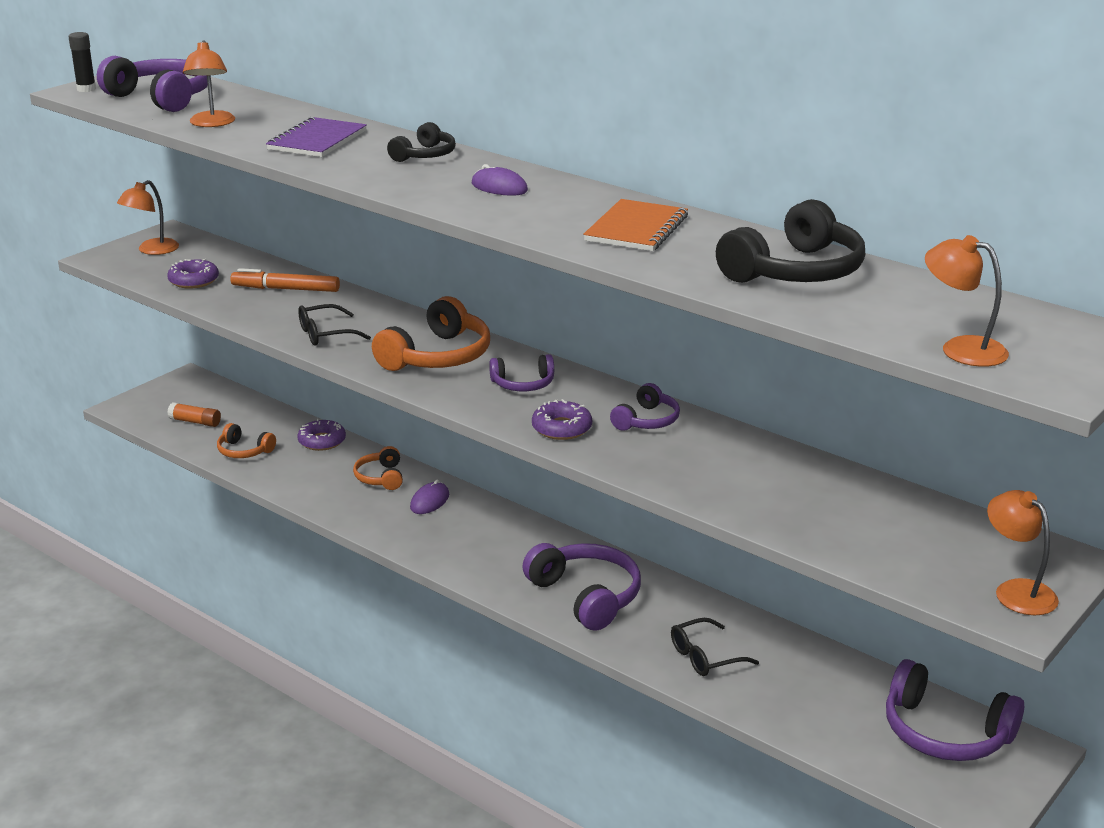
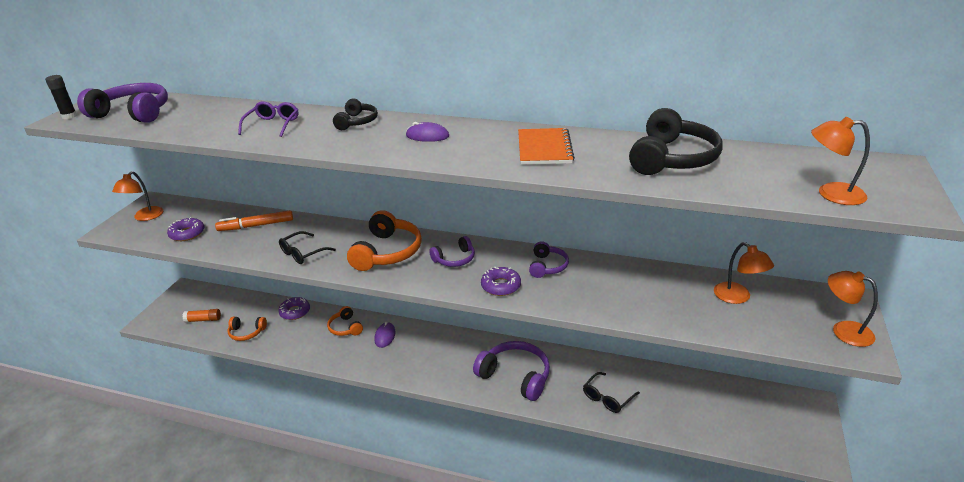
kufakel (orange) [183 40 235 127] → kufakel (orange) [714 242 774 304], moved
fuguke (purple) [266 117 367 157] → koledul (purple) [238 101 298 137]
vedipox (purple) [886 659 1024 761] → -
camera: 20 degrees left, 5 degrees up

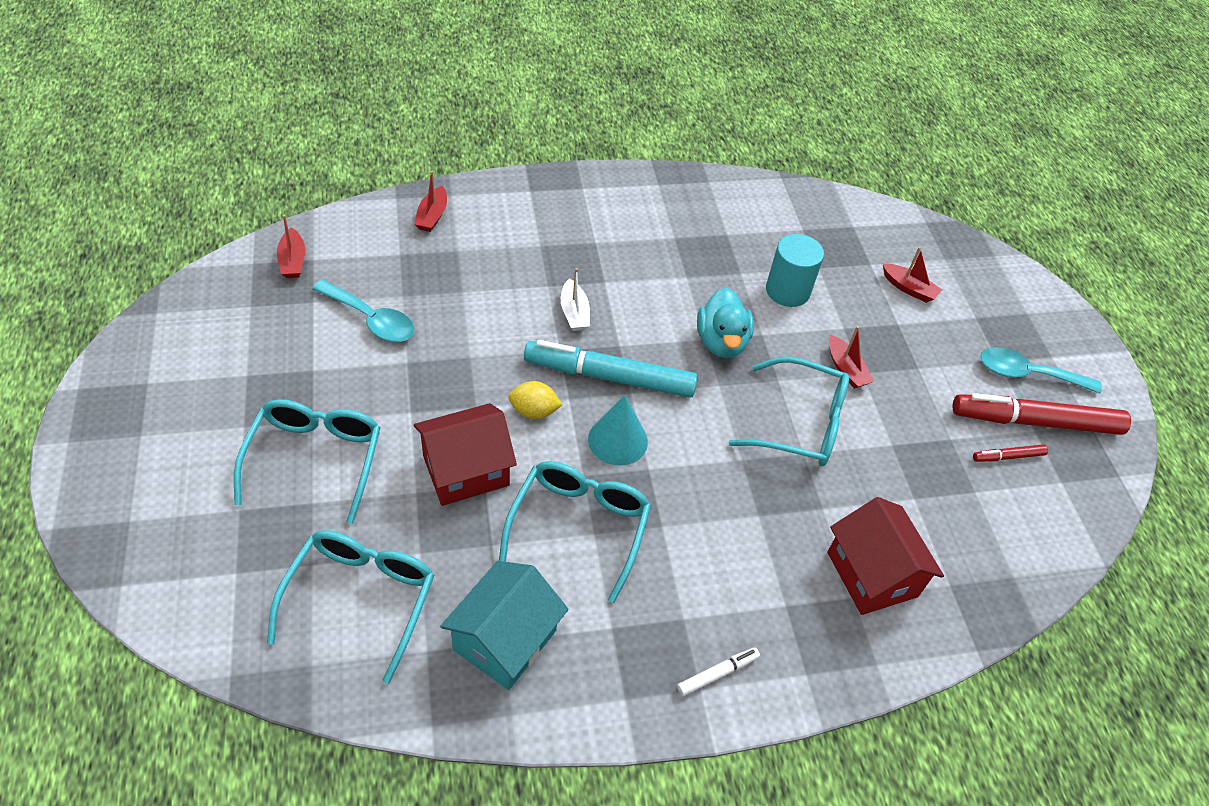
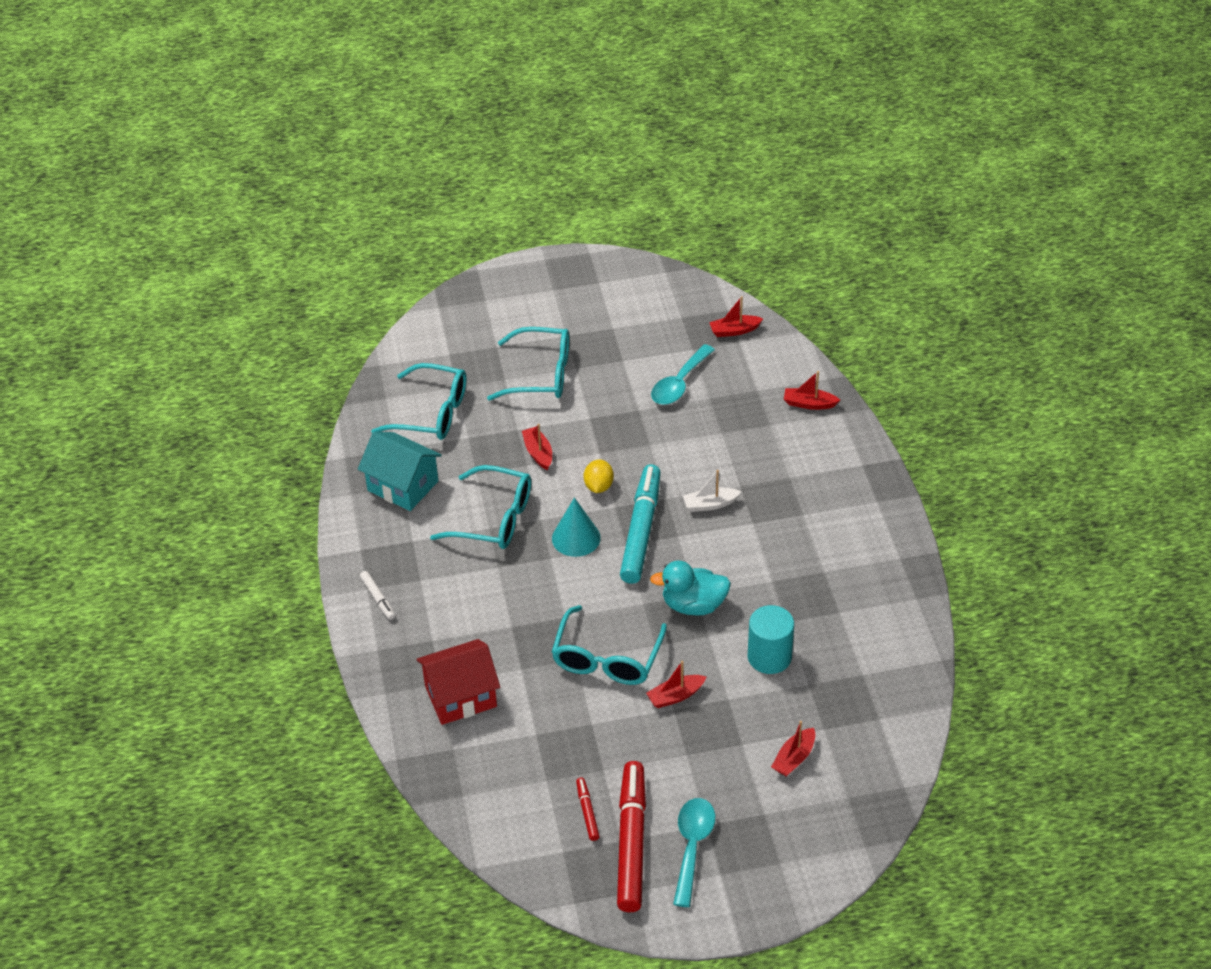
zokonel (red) [414 403 517 506] → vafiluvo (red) [522 424 552 470]
camera: 95 degrees right, 5 degrees down

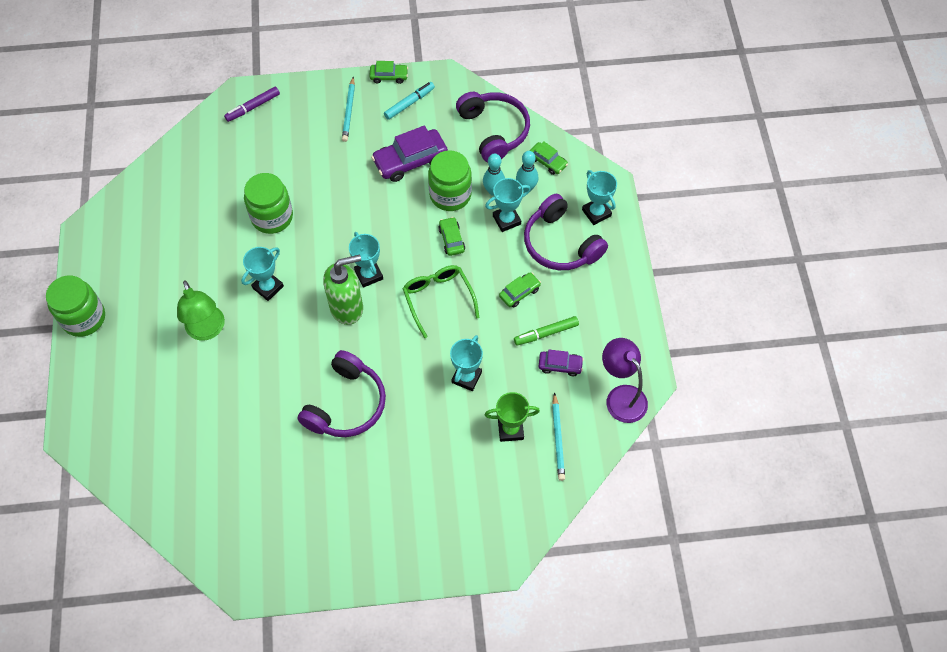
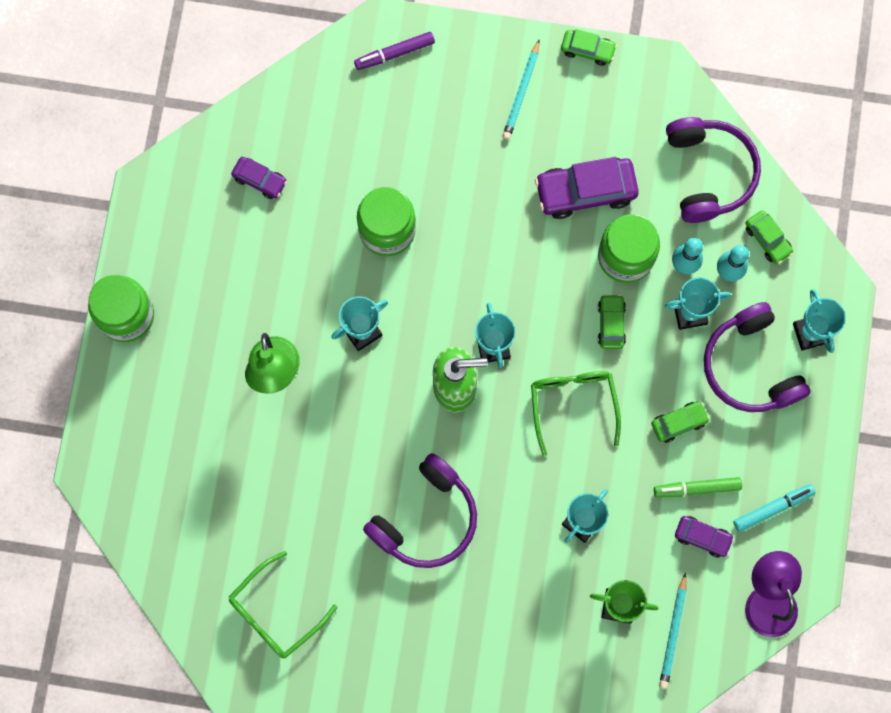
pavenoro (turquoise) [384 82 435 120] → pavenoro (turquoise) [733 484 816 532], moved
- → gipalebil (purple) [231 157 287 199]
- → koledul (green) [229 551 337 658]
camera: 15 degrees right, 15 degrees up

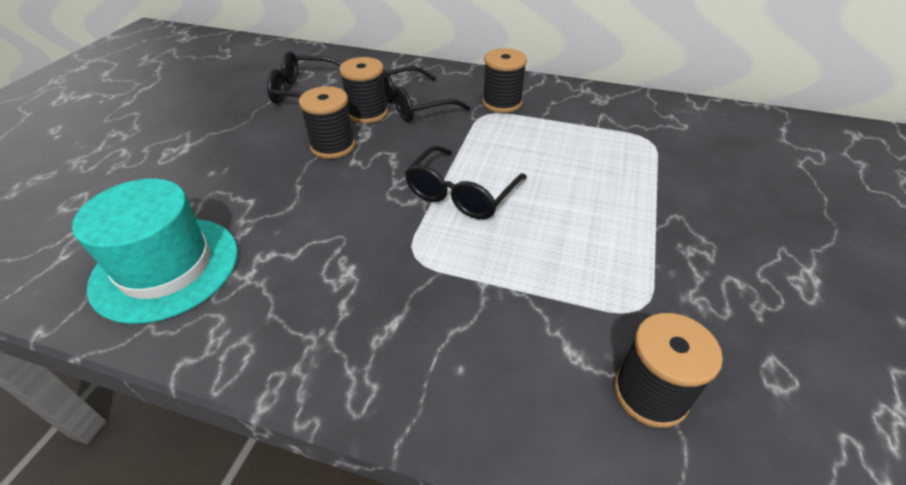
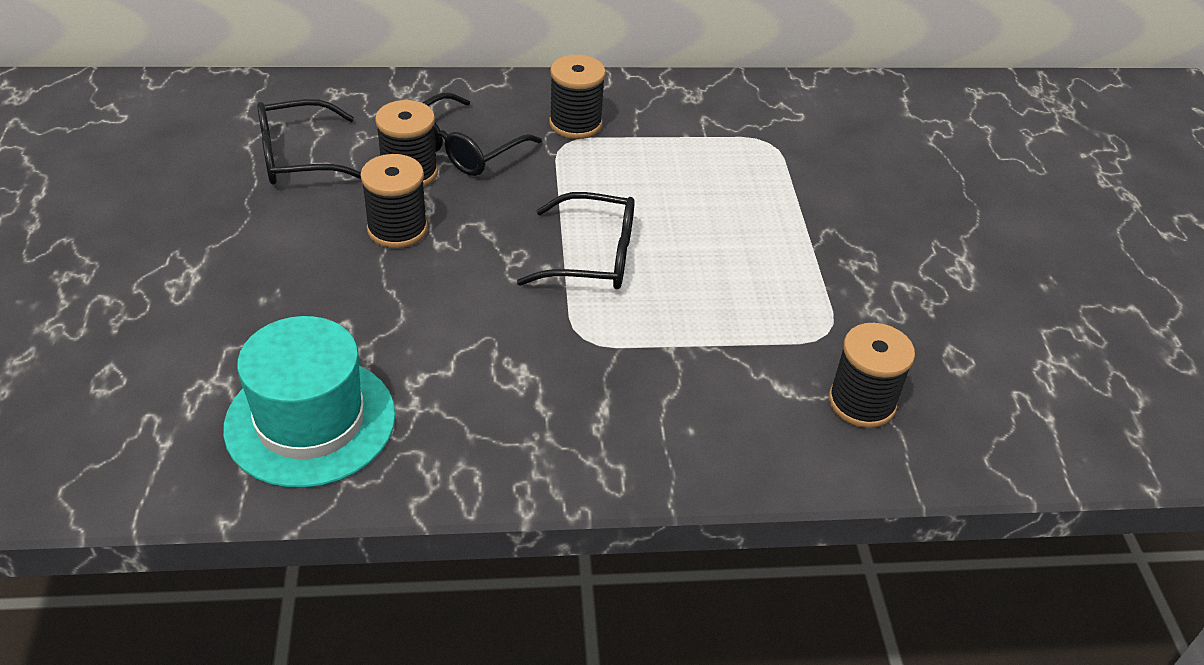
koledul (black) [405 146 527 219] → koledul (black) [517 192 635 289], 90 degrees counterclockwise
camera: 25 degrees left, 0 degrees up

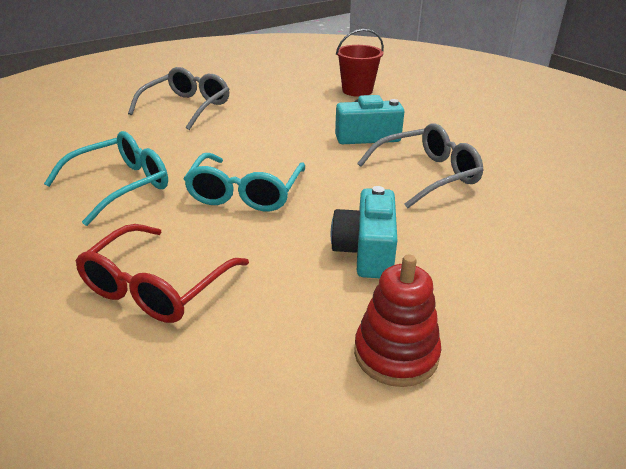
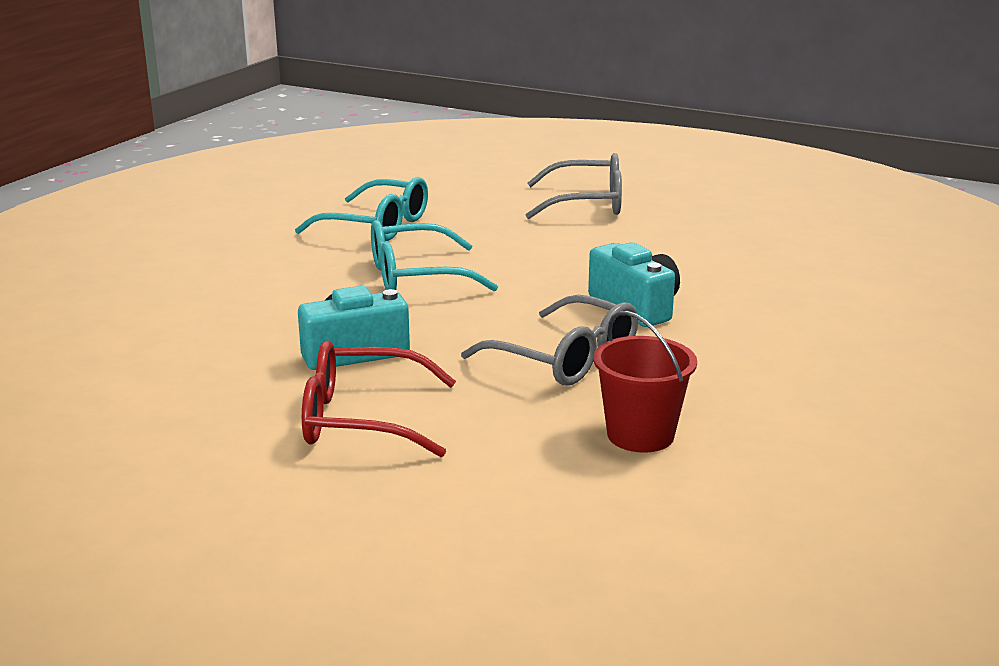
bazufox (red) [336 29 384 97] → bazufox (red) [593 311 697 453], moved
koledul (red) [75 224 249 323] → koledul (red) [302 341 456 457], moved
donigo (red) [354 255 441 387] → -
camera: 65 degrees right, 10 degrees down

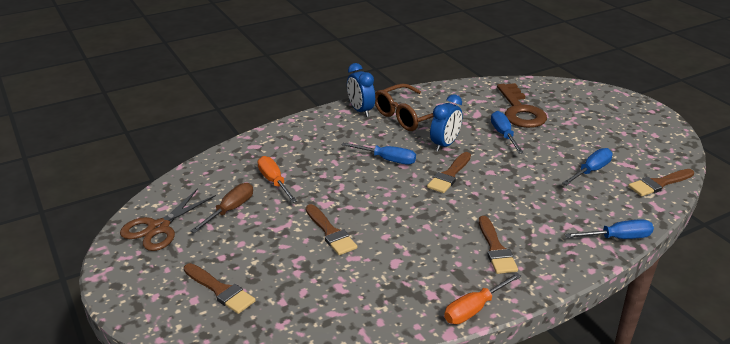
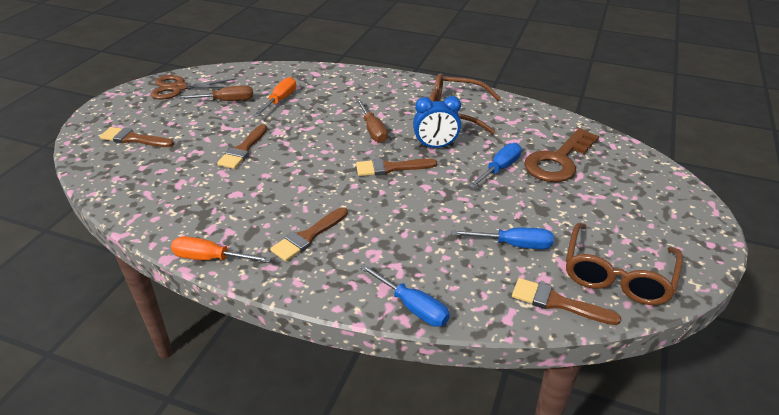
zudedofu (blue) [347 63 375 117] → -
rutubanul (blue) [342 142 416 165] → rutubanul (brown) [356 99 388 143]
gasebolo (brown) [184 263 256 314] → gasebolo (brown) [100 127 174 147], 105 degrees clockwise
- → koledul (brown) [566 223 683 305]
camera: 50 degrees right, 5 degrees up

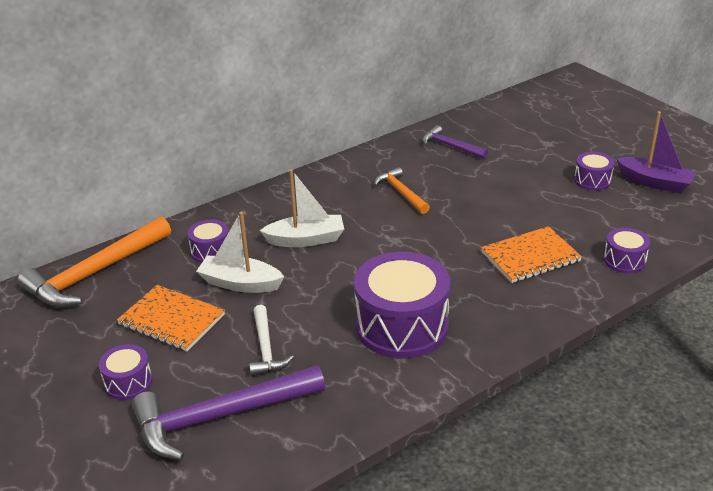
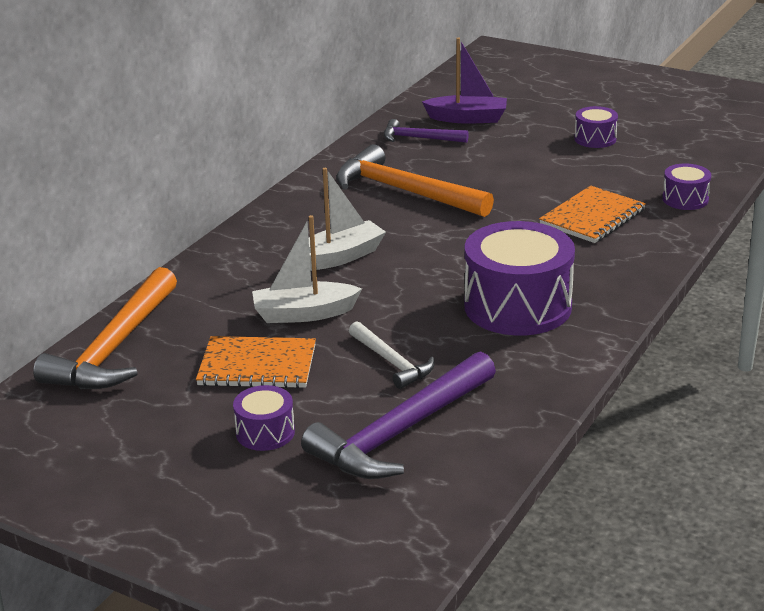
vafiluvo (purple) [617 111 696 193] → vafiluvo (purple) [422 38 507 124], moved
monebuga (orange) [374 167 430 214] → monebuga (orange) [336 144 494 217], x1.84
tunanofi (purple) [188 219 229 263] → -
camera: 25 degrees left, 5 degrees down

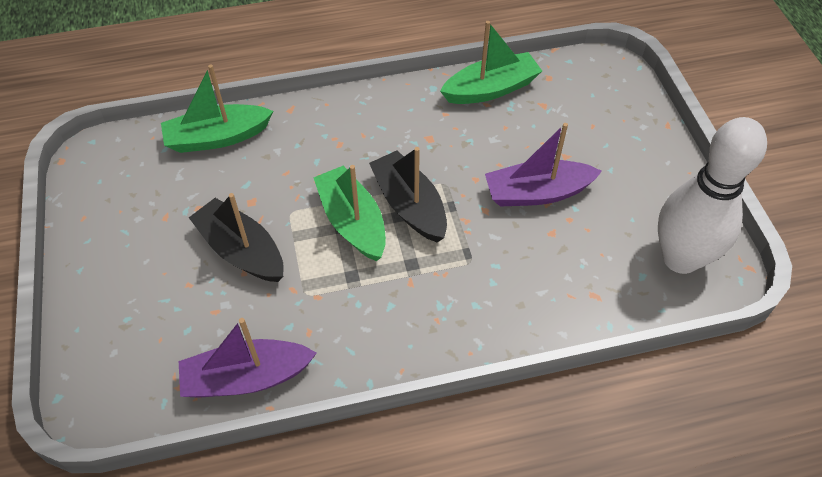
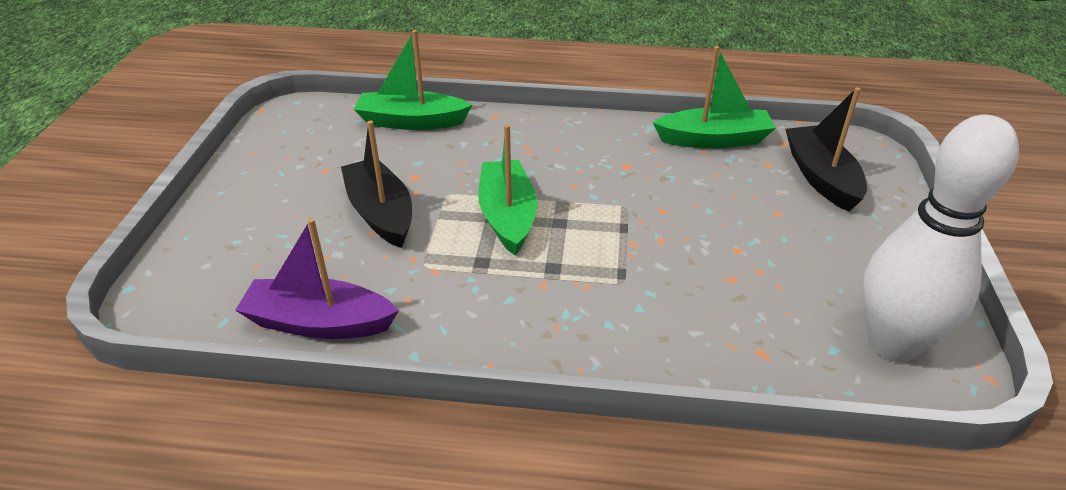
vafiluvo (purple) [485 123 602 207] → -
vafiluvo (black) [369 147 447 242] → vafiluvo (black) [785 87 867 212], moved
camera: 20 degrees right, 15 degrees down

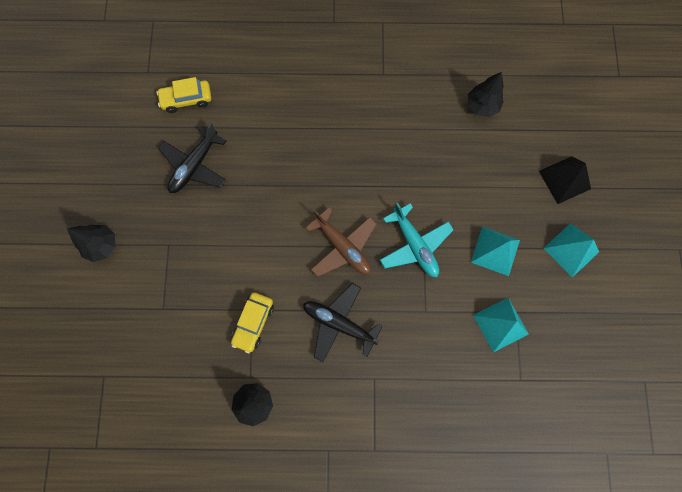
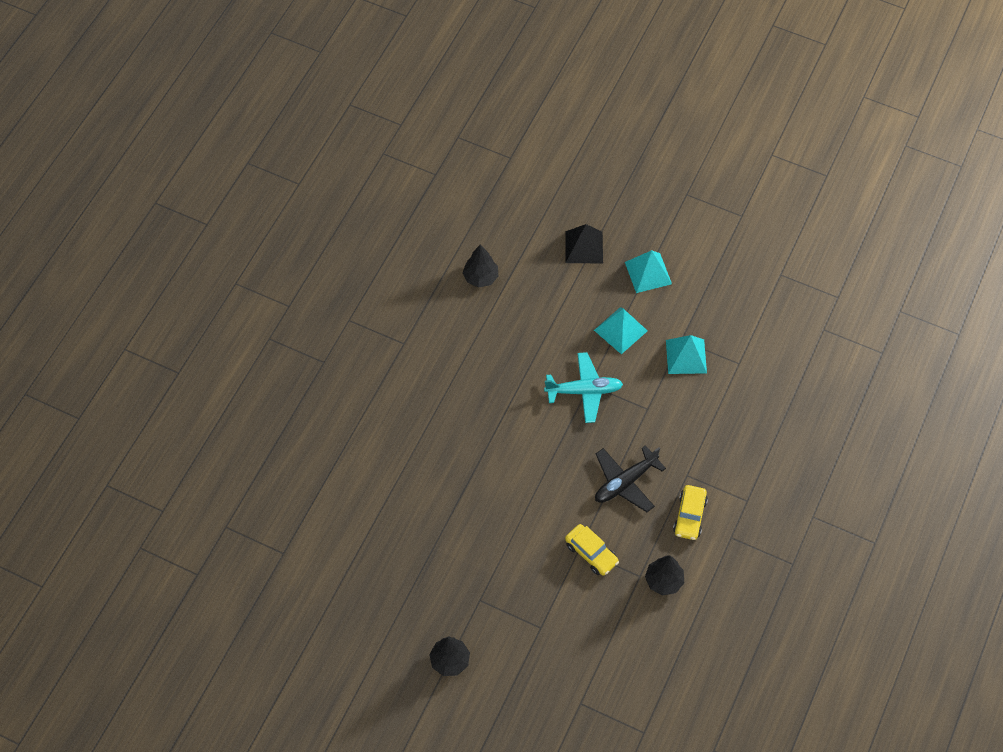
gipalebil (yellow) [156 77 211 113] → gipalebil (yellow) [673 485 708 540], moved
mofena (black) [158 123 226 193] → -
mofena (brown) [306 207 377 277] → -
camera: 65 degrees left, 15 degrees down

